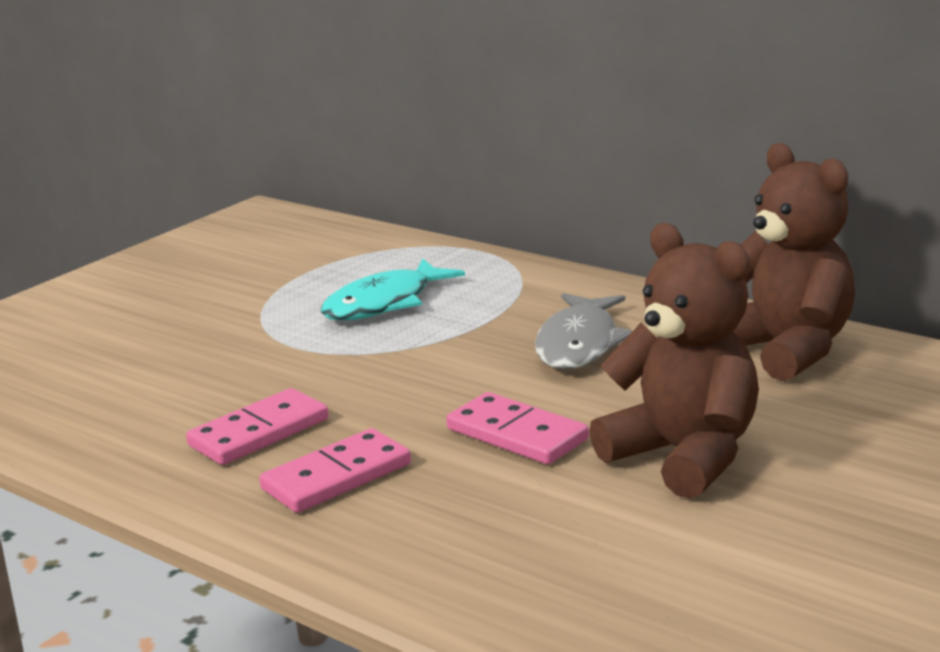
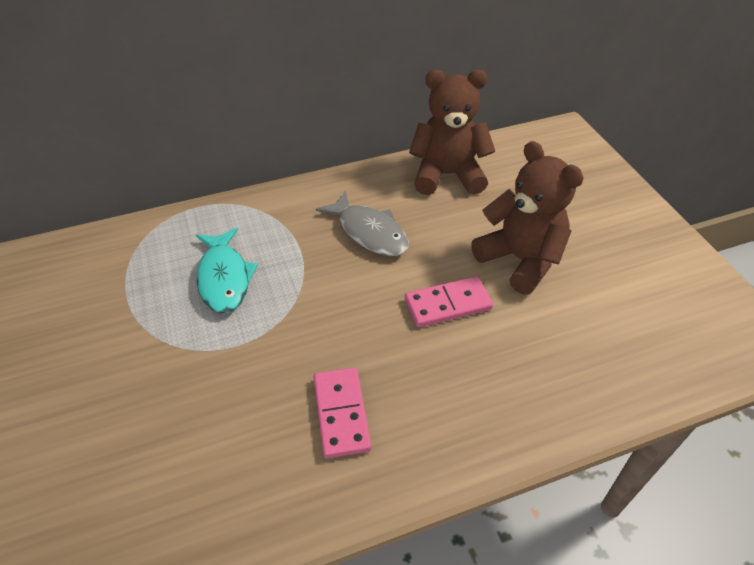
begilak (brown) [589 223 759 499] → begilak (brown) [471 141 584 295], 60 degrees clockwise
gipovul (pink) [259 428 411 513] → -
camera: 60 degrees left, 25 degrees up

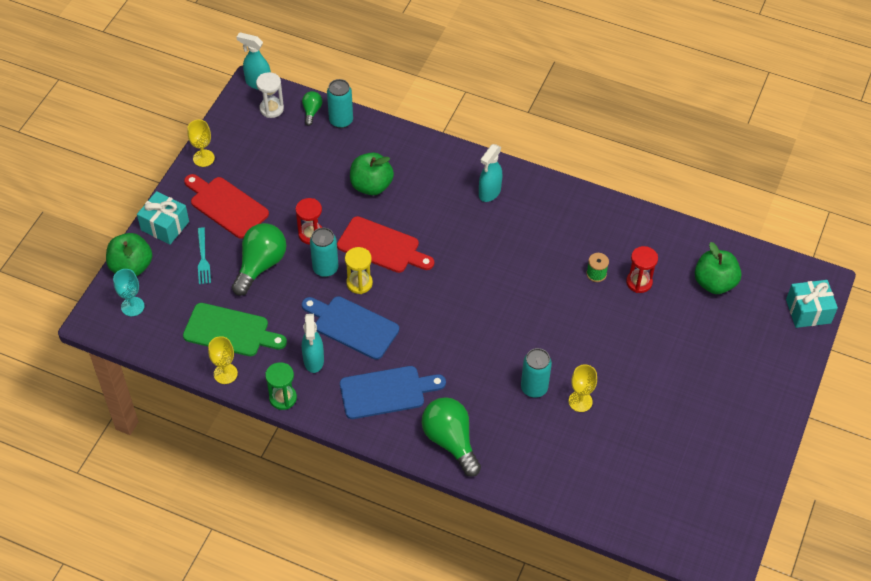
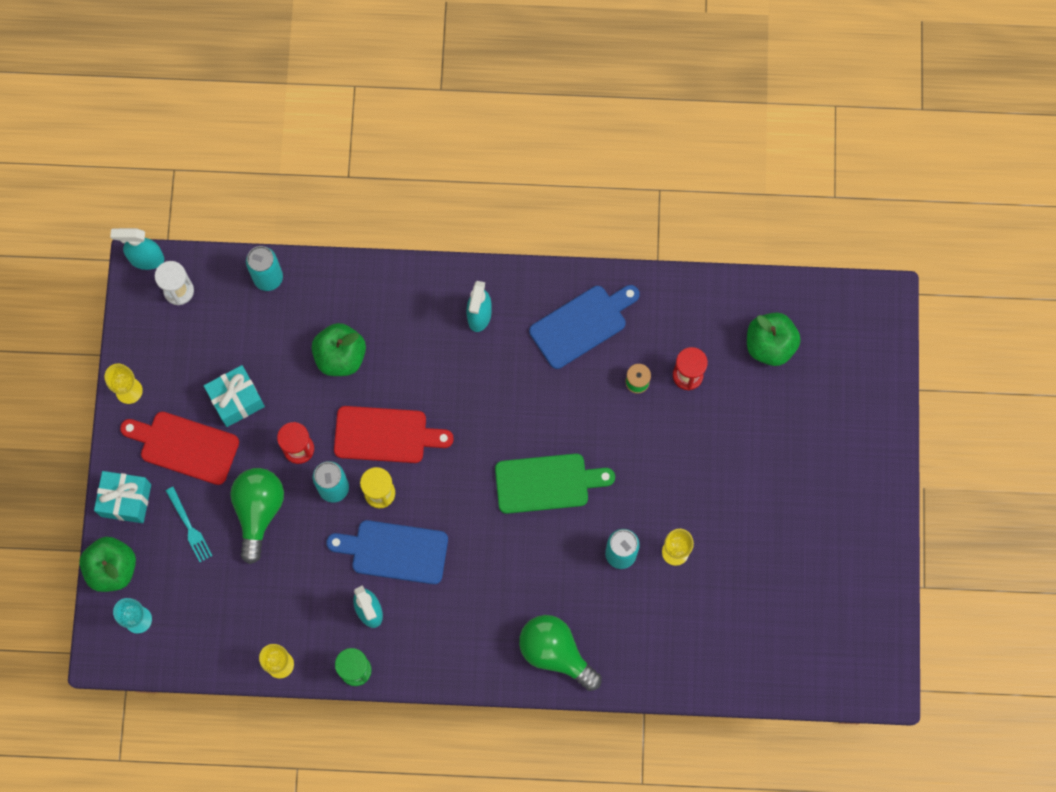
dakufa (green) [302 91 322 126] → -
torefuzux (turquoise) [786 280 838 328] → torefuzux (turquoise) [204 365 265 427], moved
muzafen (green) [183 303 287 356] → muzafen (green) [495 454 615 514], moved
muzafen (blue) [340 366 446 419] → muzafen (blue) [529 285 640 369], moved
camera: 20 degrees left, 20 degrees up

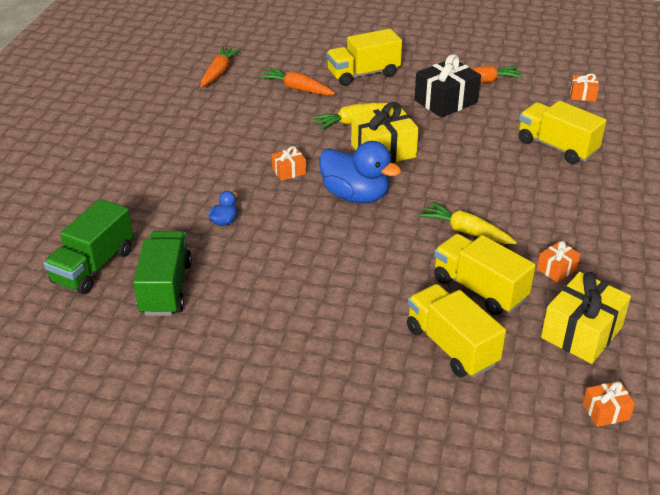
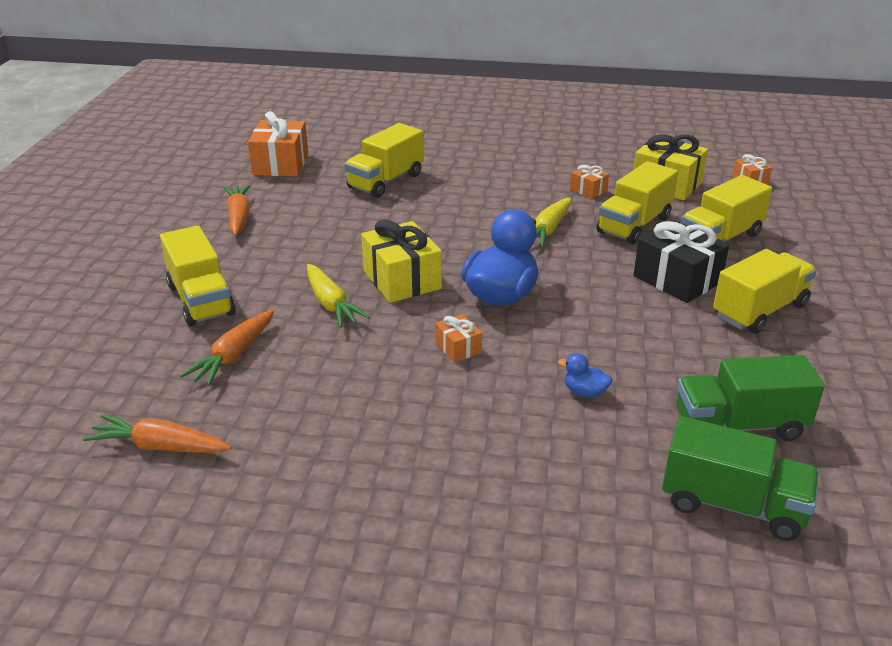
torefuzux (black) [414 54 481 118] → torefuzux (black) [633 220 729 303], moved
torefuzux (orange) [570 73 599 101] → torefuzux (orange) [248 111 308 176], x1.97
- → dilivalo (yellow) [713 249 817 334]
camera: 95 degrees left, 5 degrees down

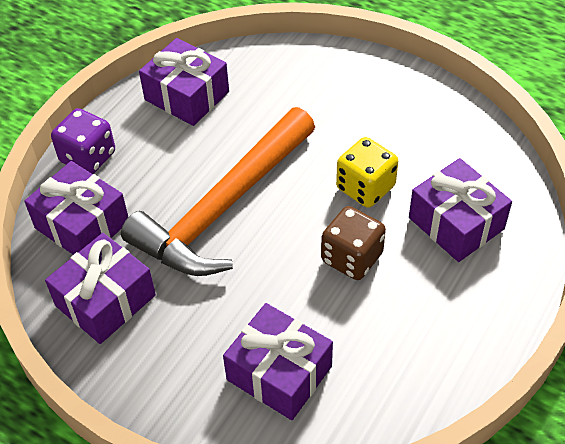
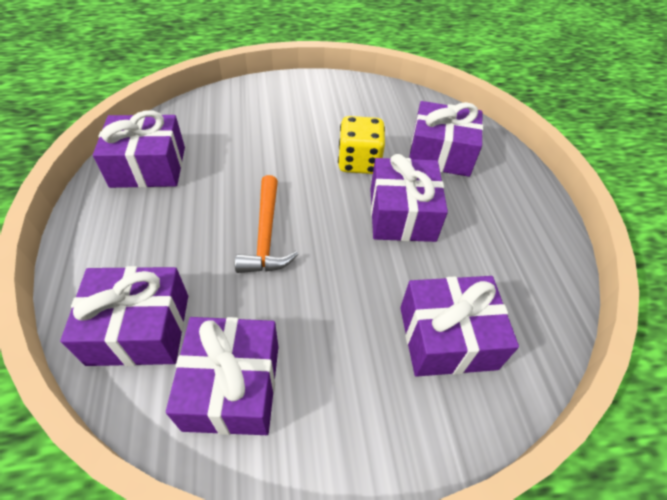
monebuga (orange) [121 107 315 276] → monebuga (orange) [235 175 298 273], x0.51
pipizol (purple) [51 108 115 174] → -
pipizol (brown) [321 206 386 280] → torefuzux (purple) [370 154 448 242]
camera: 45 degrees left, 0 degrees up

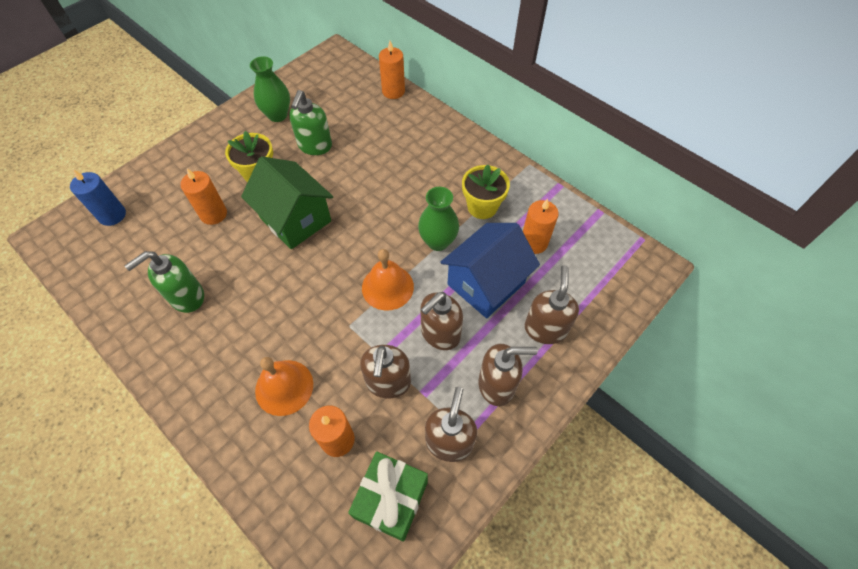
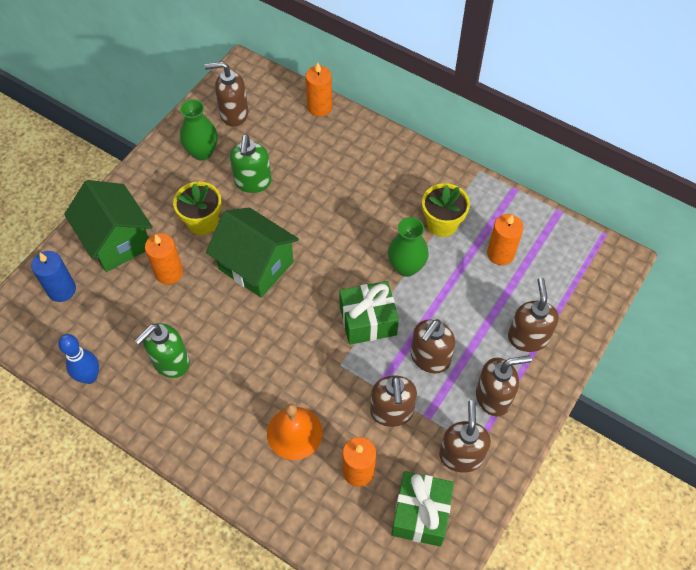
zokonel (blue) [440 223 540 318] → -
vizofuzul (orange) [362 249 414 310] → torefuzux (green) [339 281 399 345]
- → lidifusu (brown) [205 61 248 127]
- → zokonel (green) [64 180 153 272]
- → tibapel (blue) [58 334 99 384]
camera: 10 degrees left, 0 degrees up

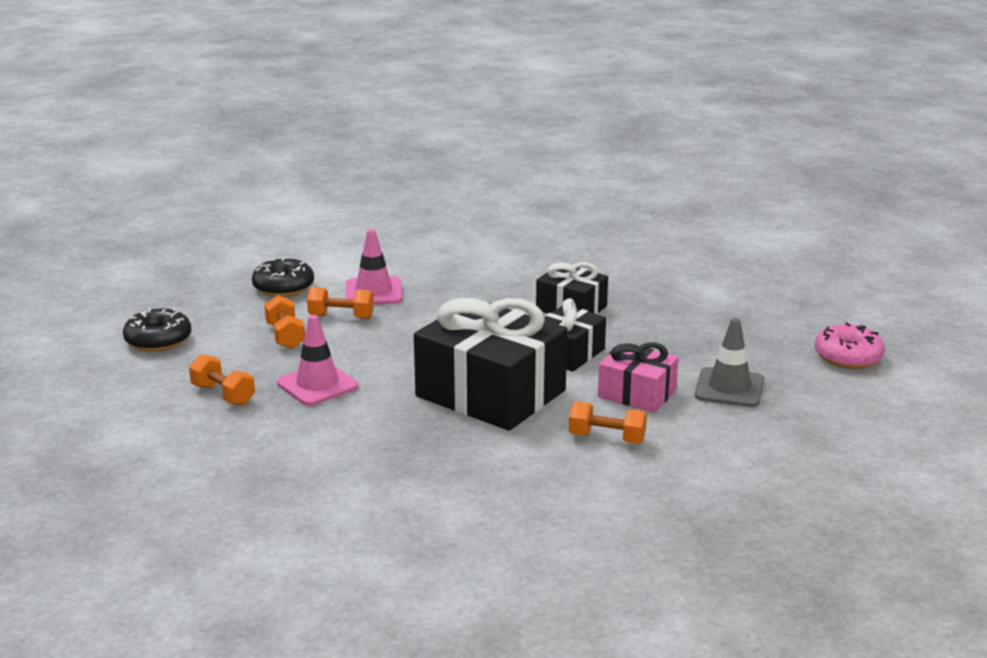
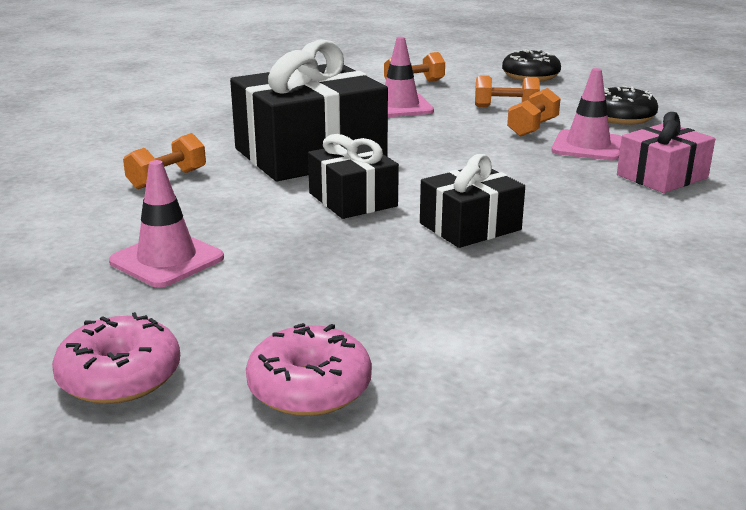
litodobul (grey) [695 318 764 407] → litodobul (pink) [109 160 224 287]
torefuzux (pink) [598 342 679 413] → torefuzux (pink) [617 112 715 193], moved
- → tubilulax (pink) [246 323 372 416]
camera: 115 degrees right, 0 degrees up

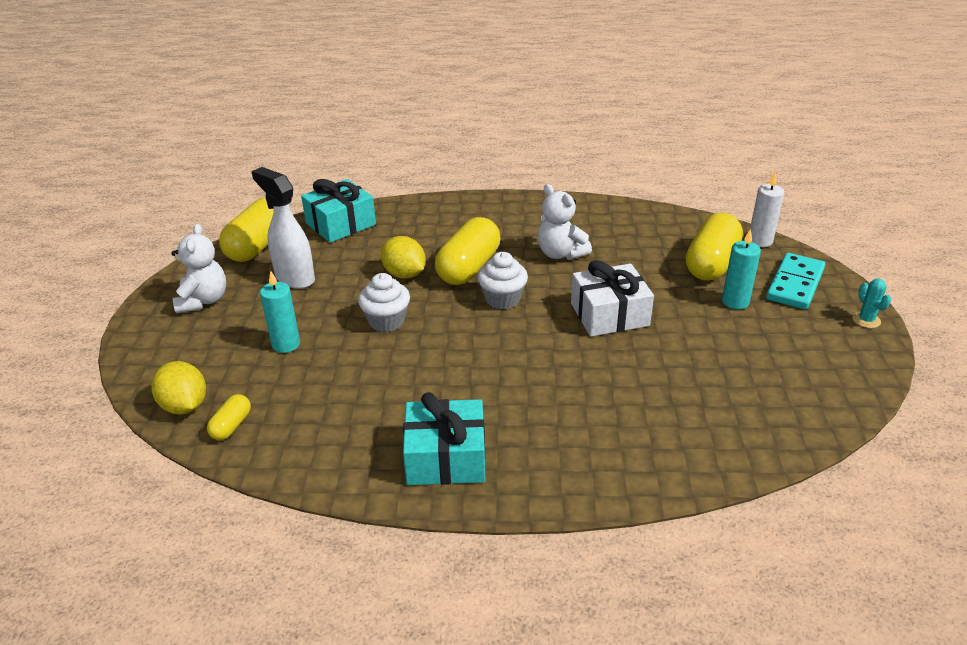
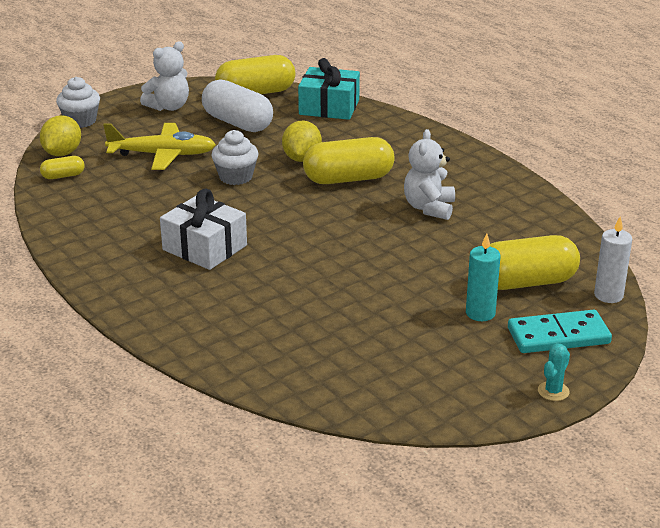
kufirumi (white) [251 167 315 289] → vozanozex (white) [202 79 273 132]
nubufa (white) [478 252 528 309] → nubufa (white) [56 77 100 128], moved
torefuzux (white) [571 260 654 337] → torefuzux (white) [160 189 247 270], moved
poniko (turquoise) [260 271 300 353] → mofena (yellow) [103 123 216 170]
torefuzux (turquoise) [403 392 485 485] → -
camera: 50 degrees right, 5 degrees down

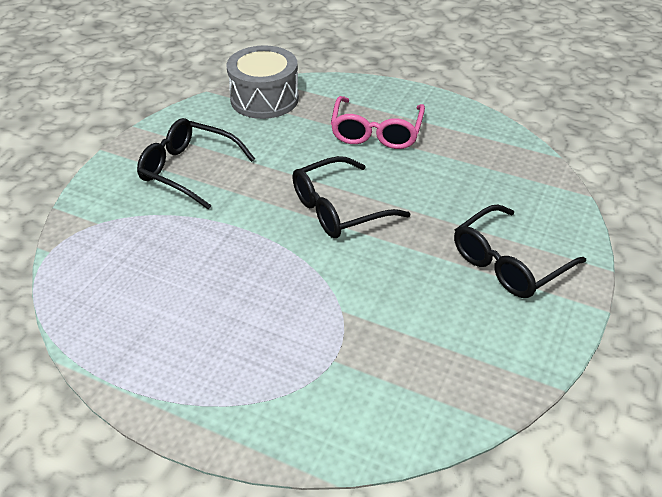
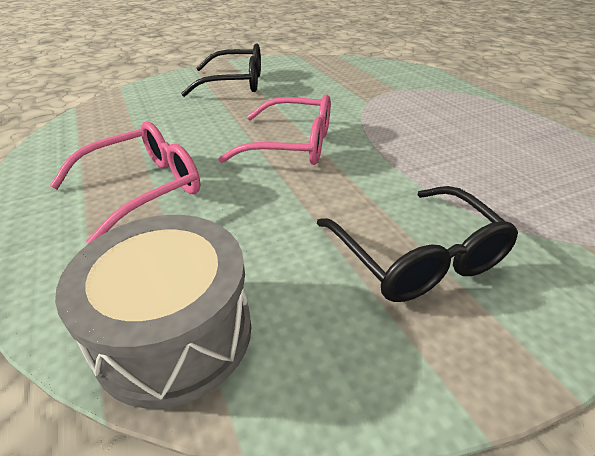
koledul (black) [292 156 411 238] → koledul (pink) [218 94 331 165]
camera: 140 degrees left, 5 degrees down

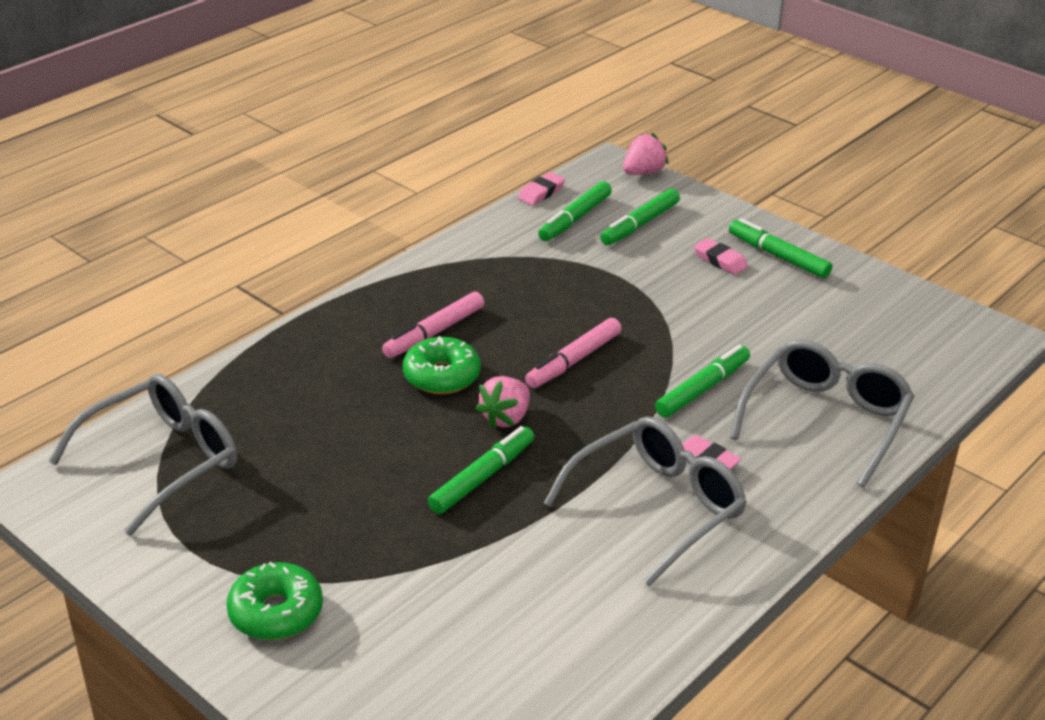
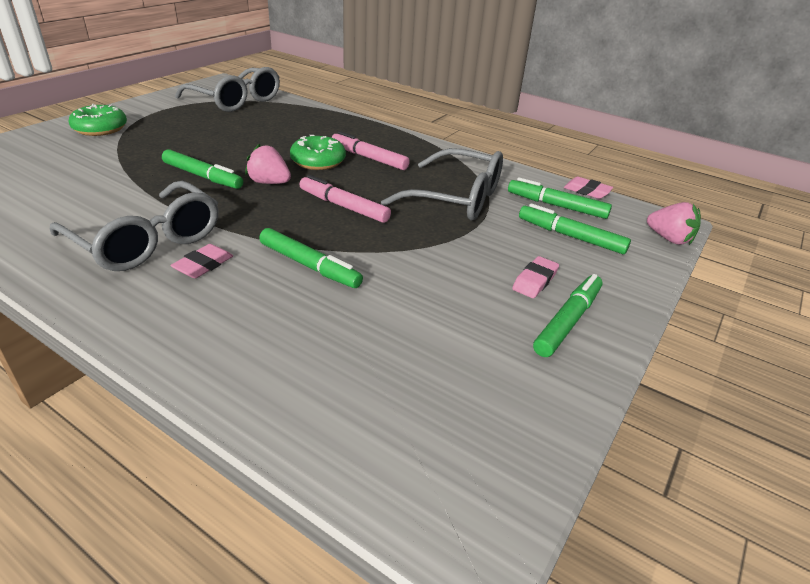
koledul (grey) [730 339 914 487] → koledul (grey) [381 148 503 220], moved
camera: 80 degrees right, 0 degrees up

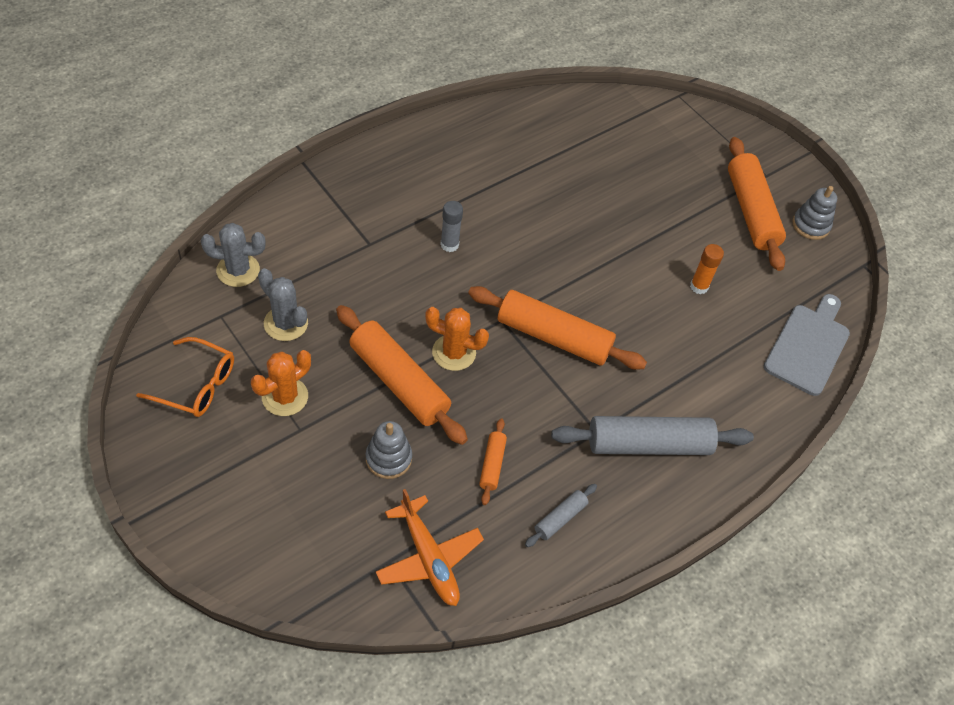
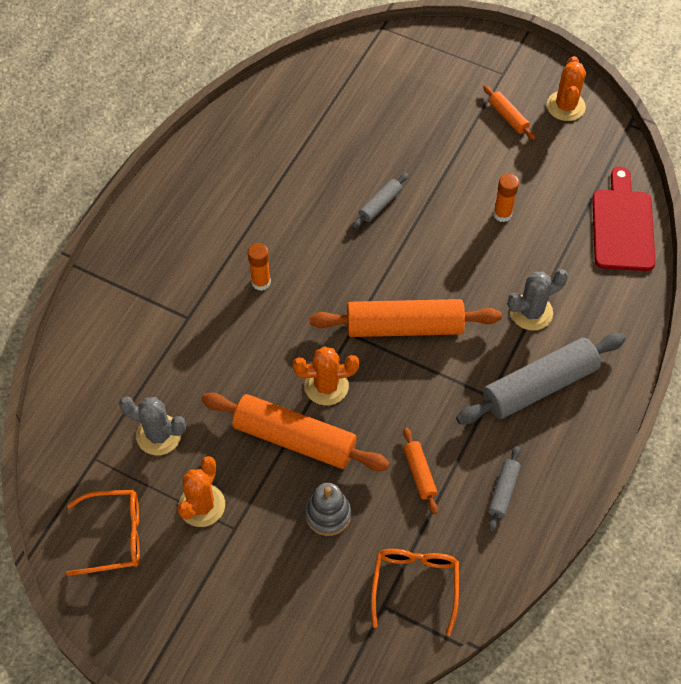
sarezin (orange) [728 137 786 271] → sarezin (orange) [483 85 536 140], x0.47
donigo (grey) [792 186 837 240] → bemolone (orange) [547 56 586 121]
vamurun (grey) [440 201 463 252] → vamurun (orange) [248 243 271 291]
bemolone (grey) [201 223 266 287] → bemolone (grey) [507 269 568 330], moved
muzafen (grey) [764 294 850 396] → muzafen (red) [592 167 656 271]
mofena (orange) [376 489 484 606] → koledul (orange) [371 549 459 636]
- → sarezin (grey) [352 173 408 229]
camera: 20 degrees left, 5 degrees up

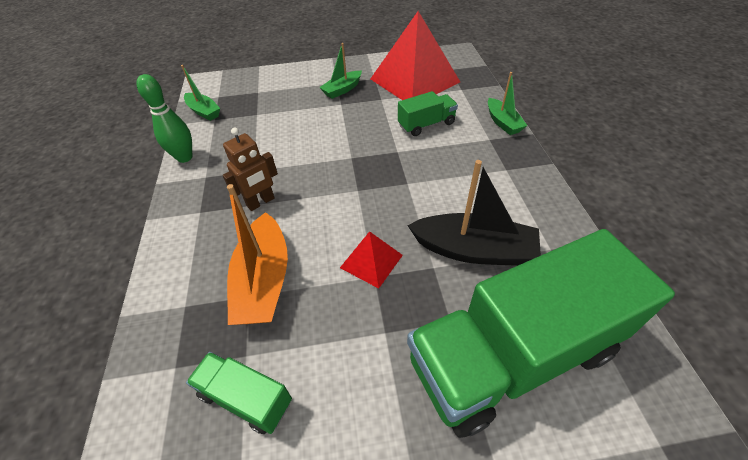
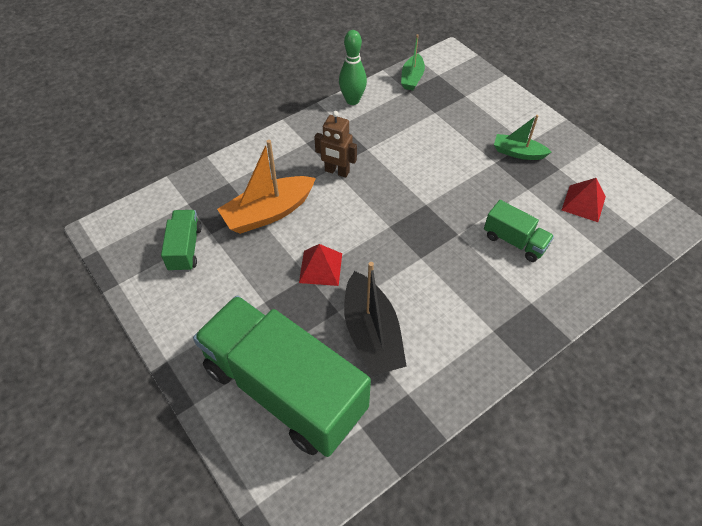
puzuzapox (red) [370 11 460 100] → puzuzapox (red) [562 178 606 222], x0.47
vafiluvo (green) [488 72 528 135] → -
camera: 60 degrees right, 5 degrees up

